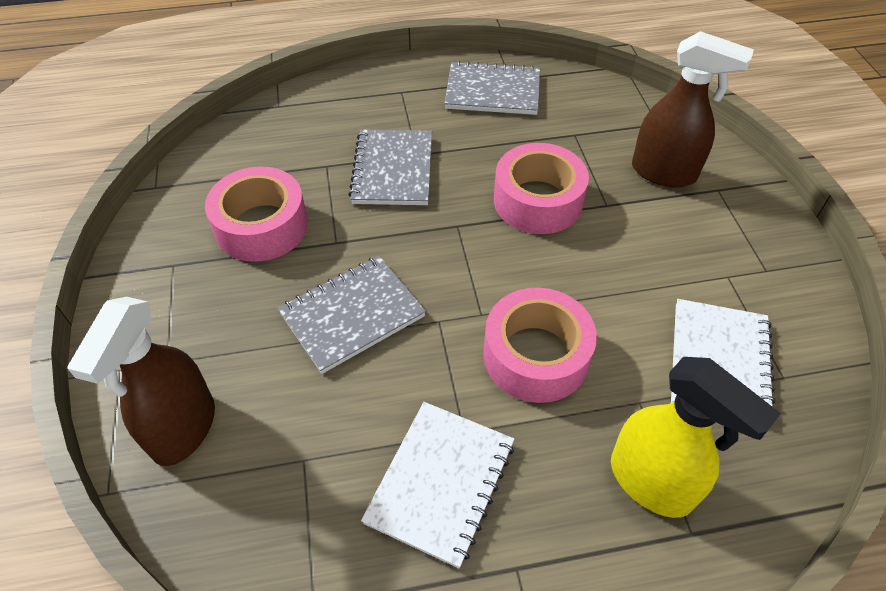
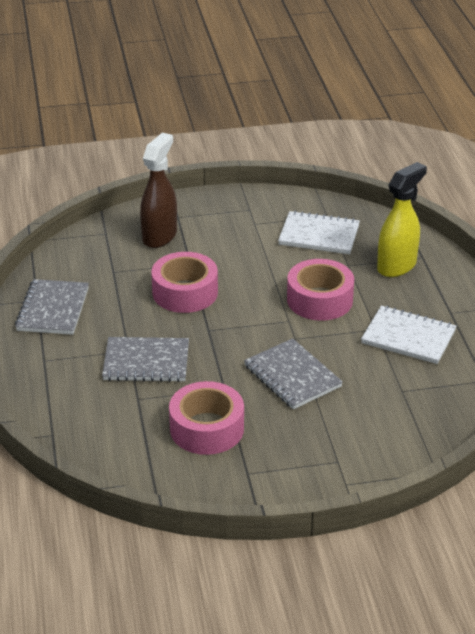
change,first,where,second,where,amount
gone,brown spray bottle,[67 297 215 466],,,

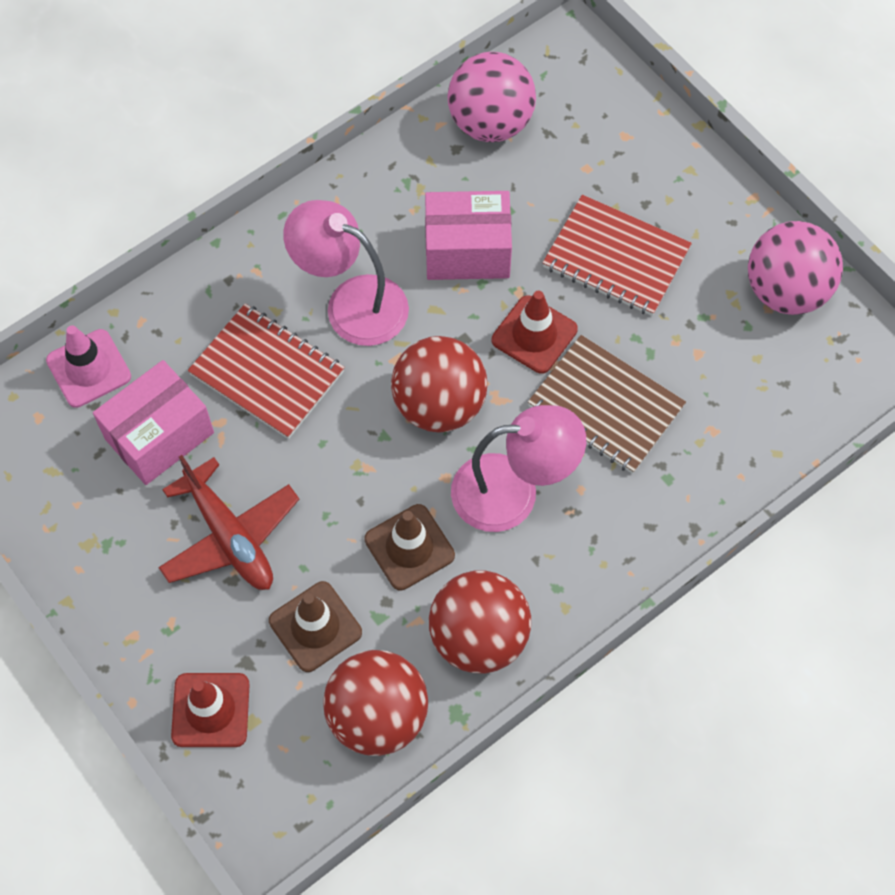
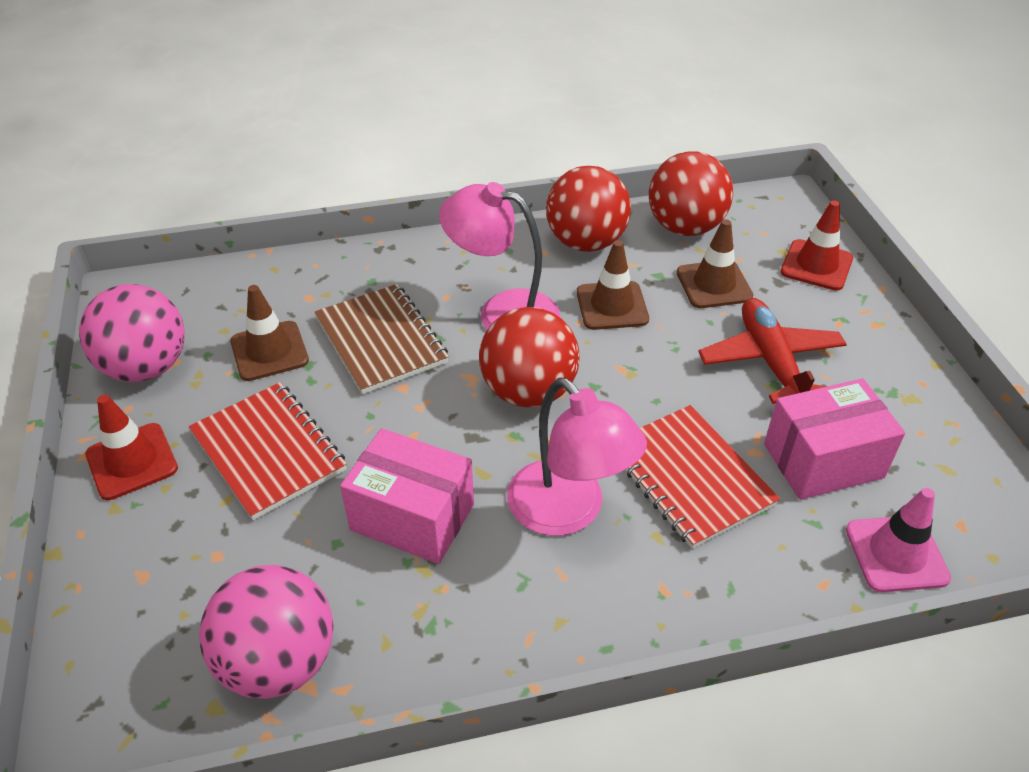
change,first,where,second,where,amount
shifted,red traffic cone,[492 291 578 374],,[85 395 178 500],
new,,,brown traffic cone,[230 285 309 381],

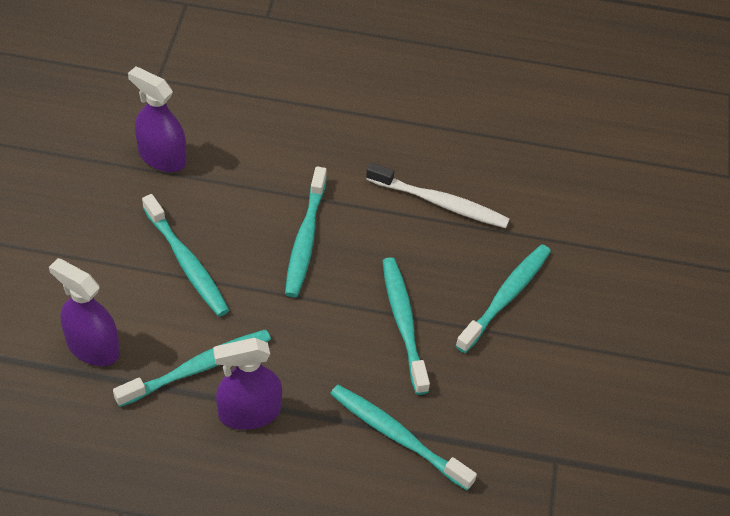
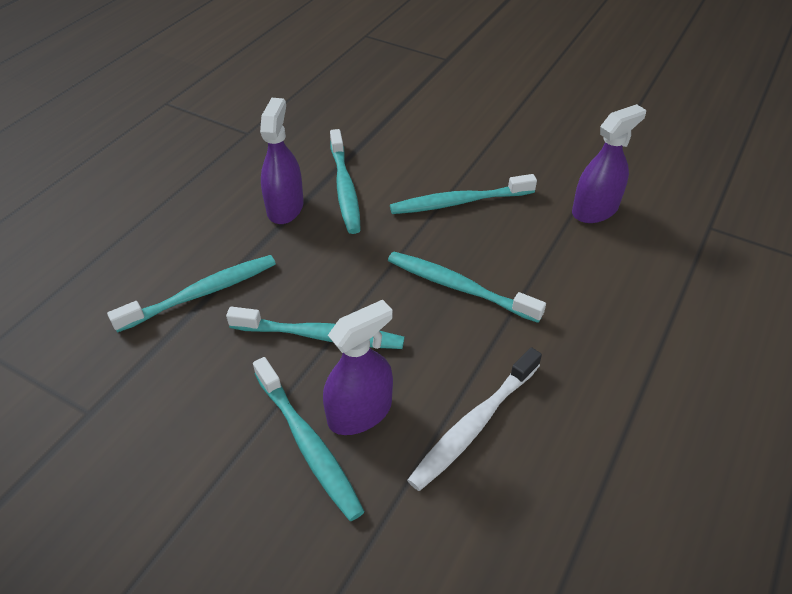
change,first,where,second,where,amount
shifted,purple spray bottle,[49 258 120 366],,[323 299 393 435],

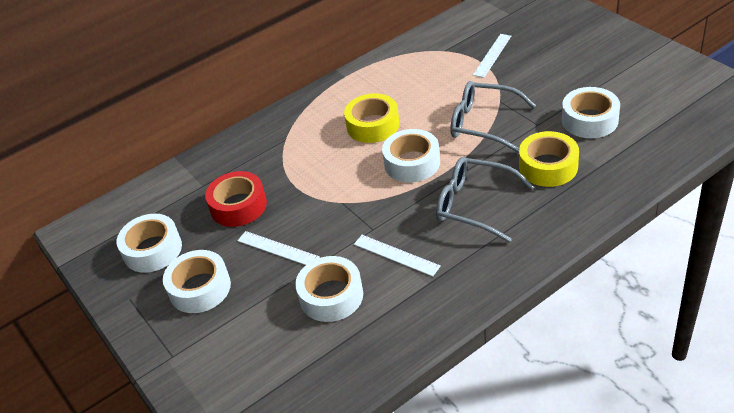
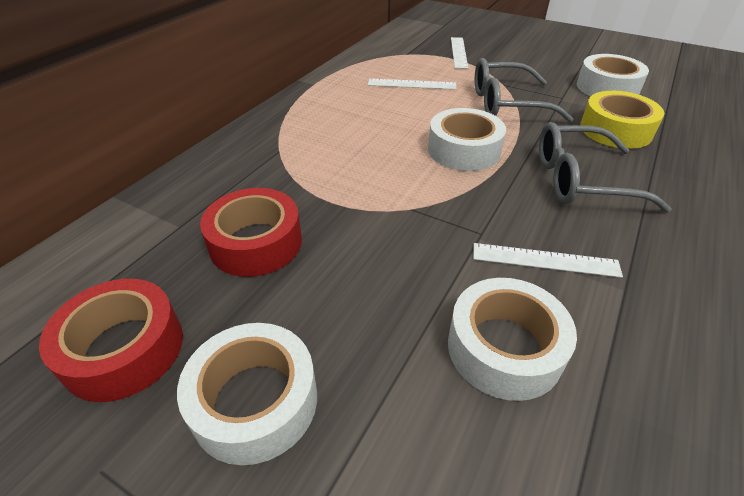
change,first,where,second,where,amount
repainted,white tape,[117 214 182 273],red tape,[39 279 183 402],
shifted,white ruler,[237 231 320 265],,[368 79 456 90],
gone,yellow tape,[344 93 399 143],,,

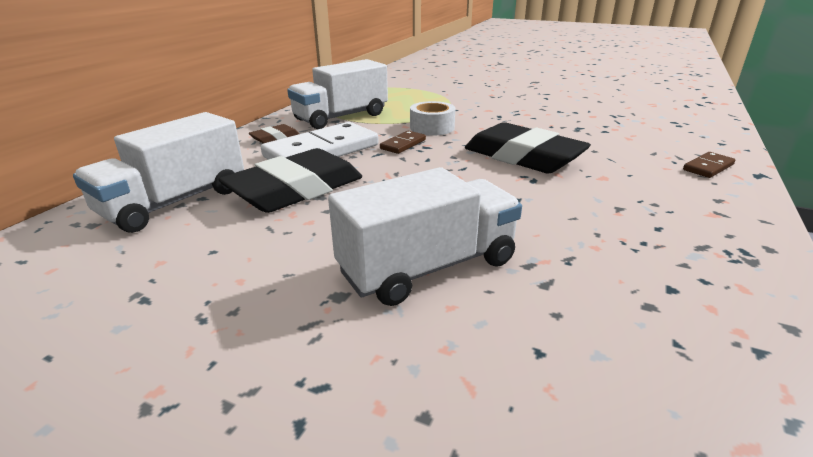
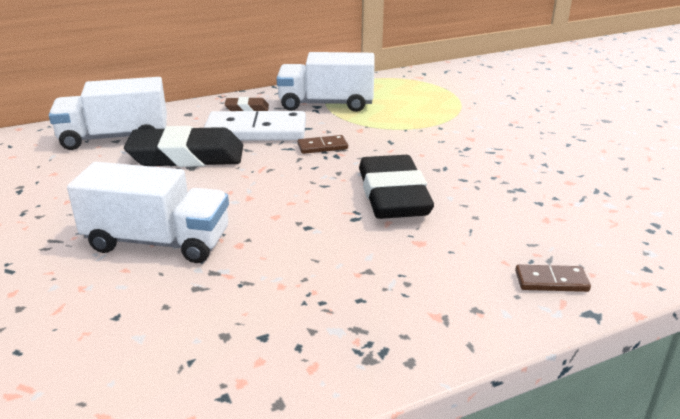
change,first,where,second,where,amount
gone,white tape,[410 101 455 136],,,

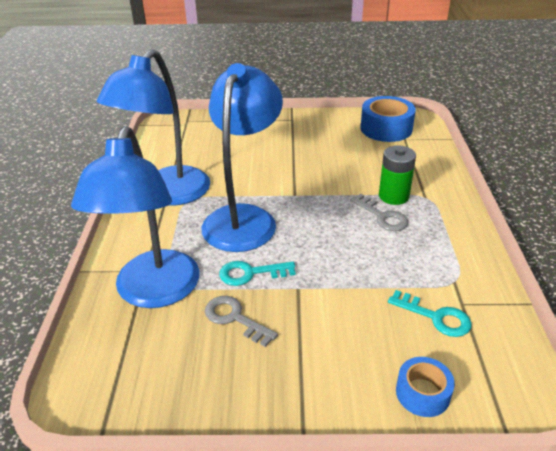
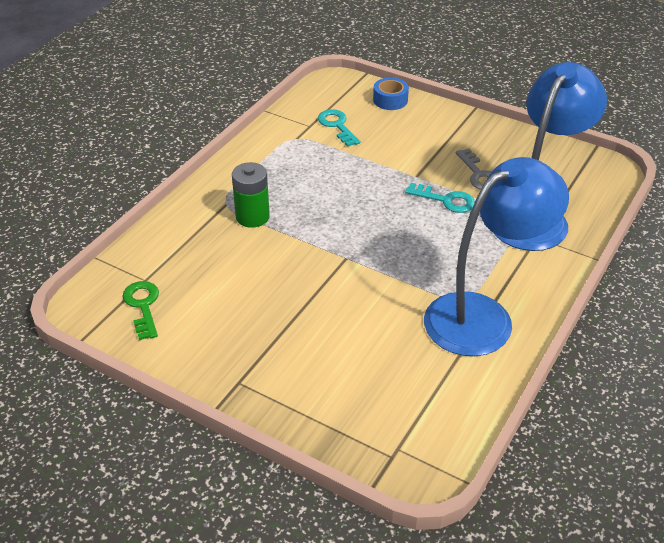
change,first,where,second,where,amount
gone,blue lamp,[202 63 283 252],,,
gone,grey key,[350 194 408 231],,,
swapped,blue tape,[360 96 416 142],green key,[123 281 159 340],

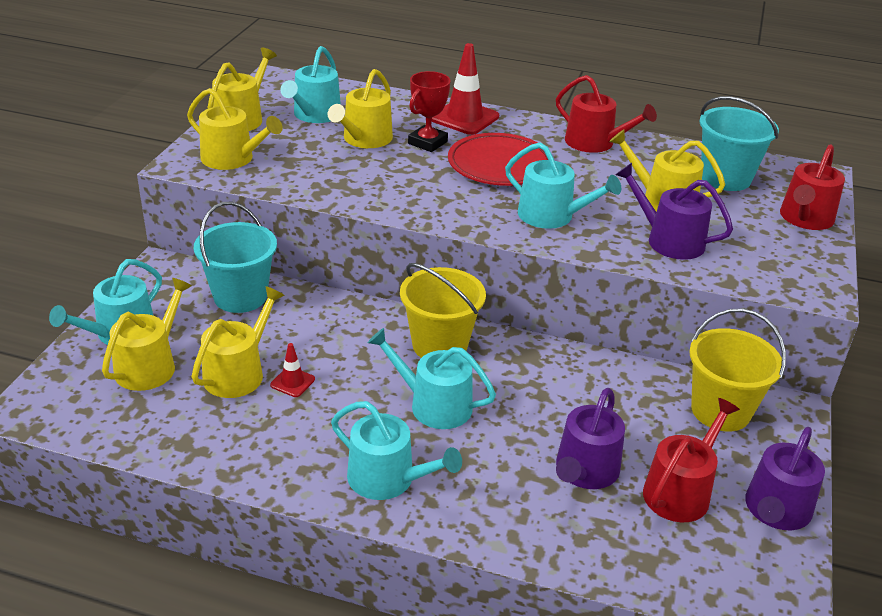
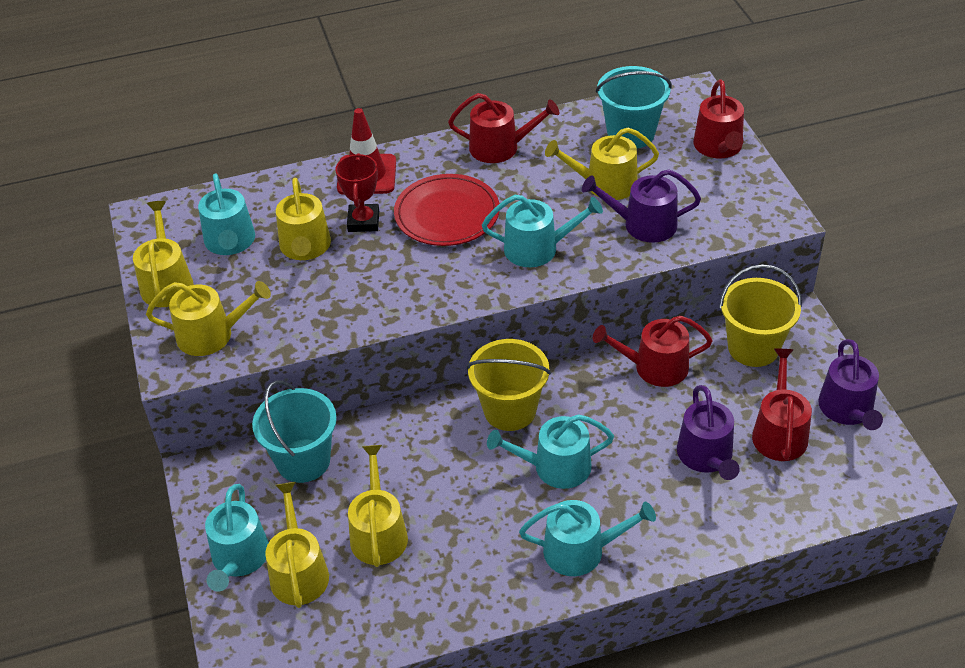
change,first,where,second,where,amount
gone,red traffic cone,[270 343 315 397],,,
new,,,red watering can,[593 316 713 387],

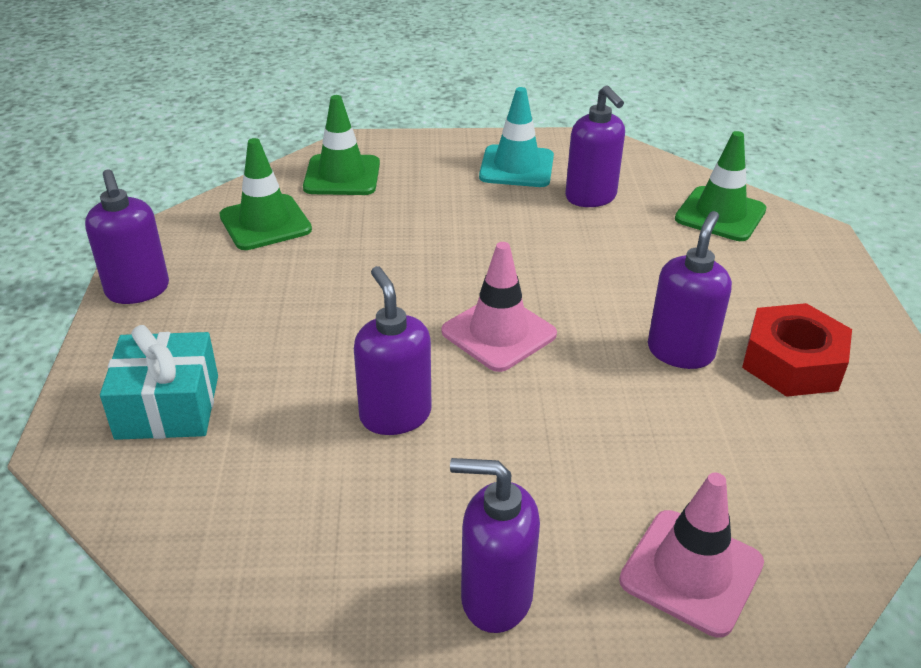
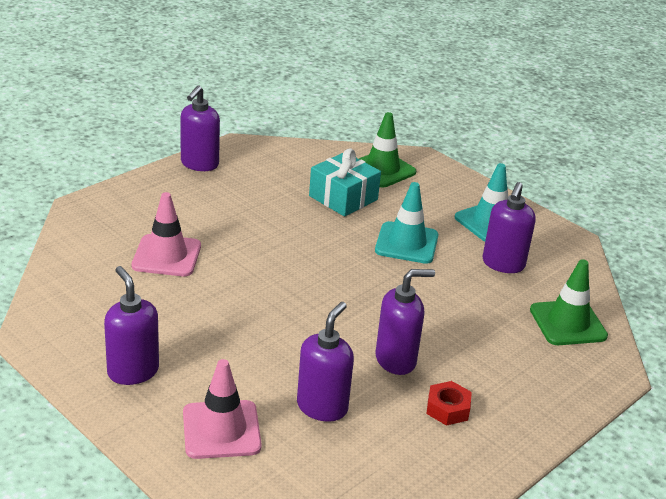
change,first,where,second,where,amount
shifted,turquoise gift,[100 325 218 440],,[309 149 381 217],
gone,green traffic cone,[220 138 312 250],,,
shifted,purple soap dispenser,[354 266 431 435],,[297 302 354 422],
shifted,pink traffic cone,[442 242 557 372],,[132 192 201 276],
scaled,red nut,[742 303 852 397],,[426 381 472 426],x0.58
new,,,turquoise traffic cone,[375 182 439 264],

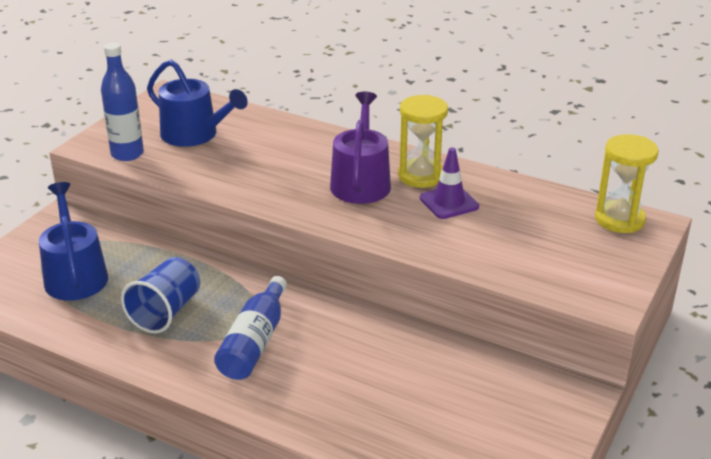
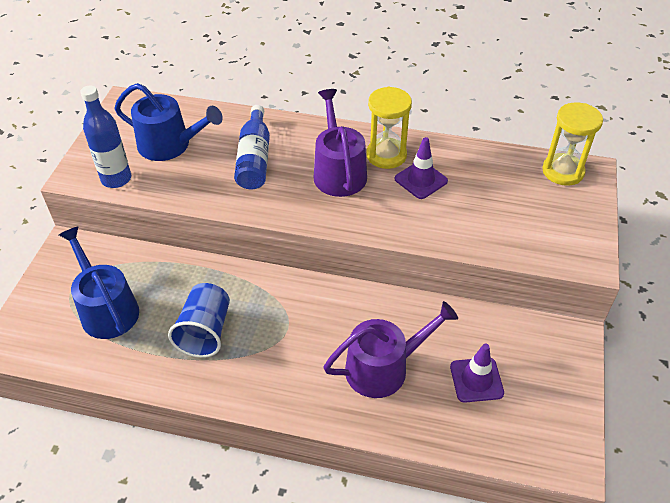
change,first,where,second,where,amount
shifted,blue bottle,[214 276 287 380],,[234 105 270 189],
new,,,purple watering can,[323 301 458 398],
new,,,purple traffic cone,[450 344 504 403],

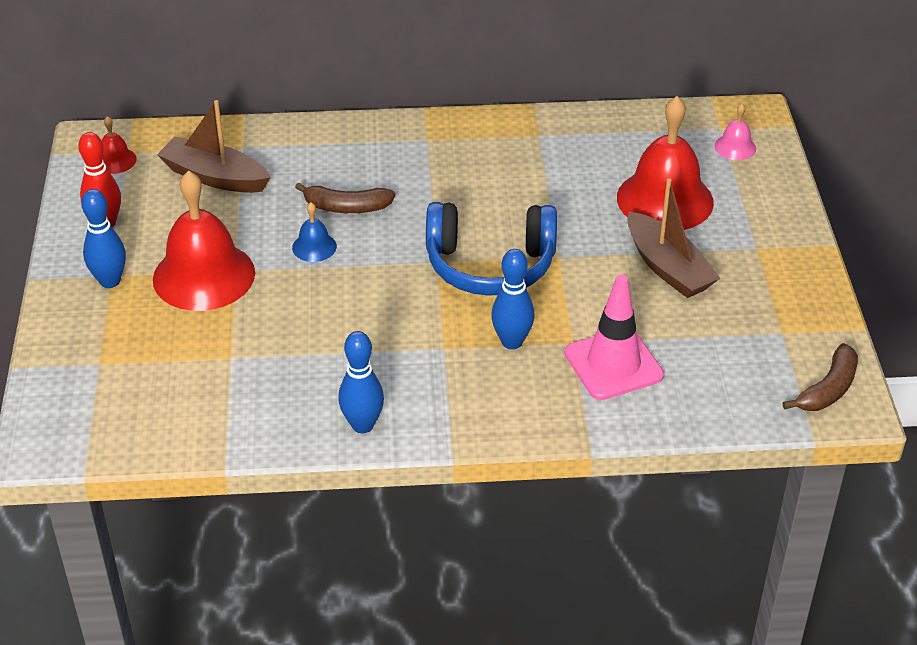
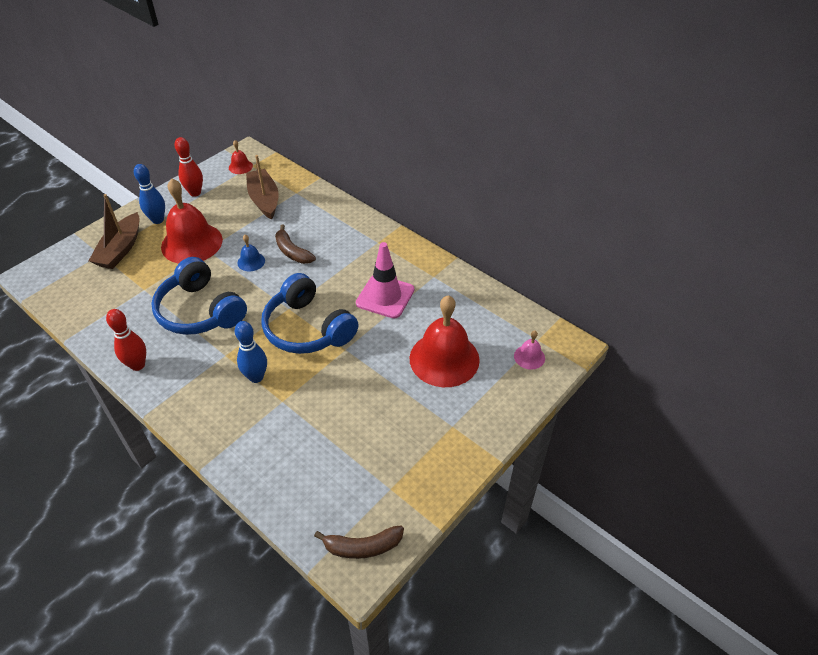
change,first,where,second,where,amount
repainted,blue bowling pin,[338 331 384 433],red bowling pin,[106 309 146 371],
shifted,pink traffic cone,[564 275 664 400],,[356 242 414 319],
shifted,brown boat,[627 178 720 298],,[89 194 140 269],
new,,,blue headphones,[151 257 247 335],

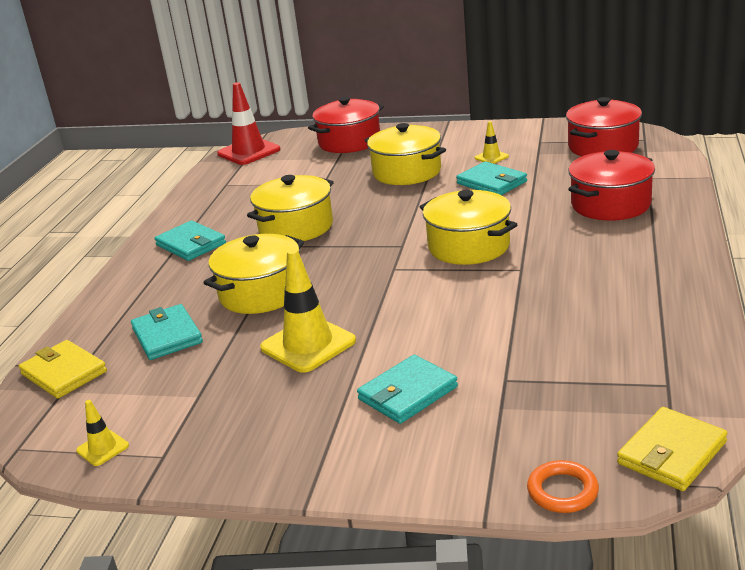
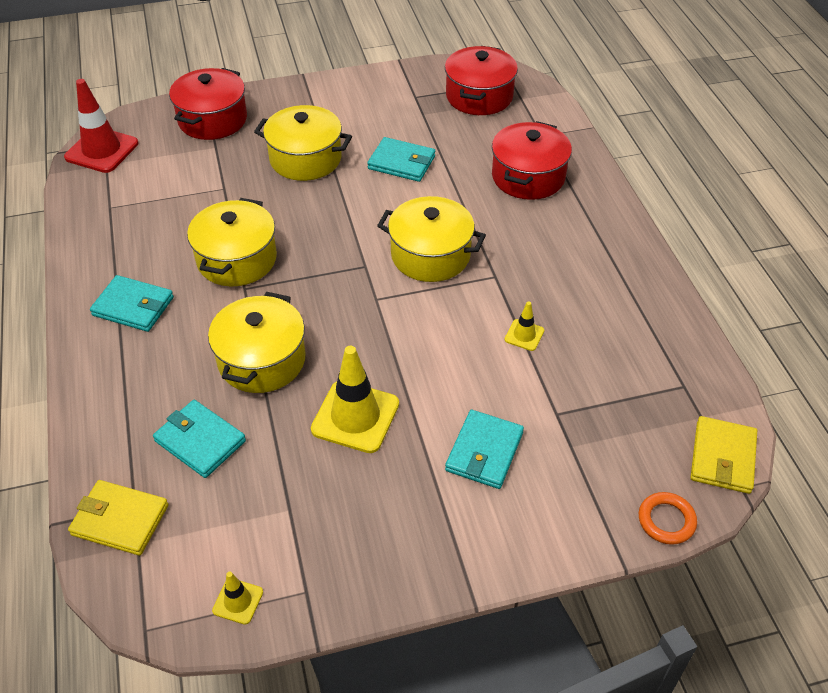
change,first,where,second,where,amount
shifted,yellow traffic cone,[474 121 509 164],,[505 301 544 351],

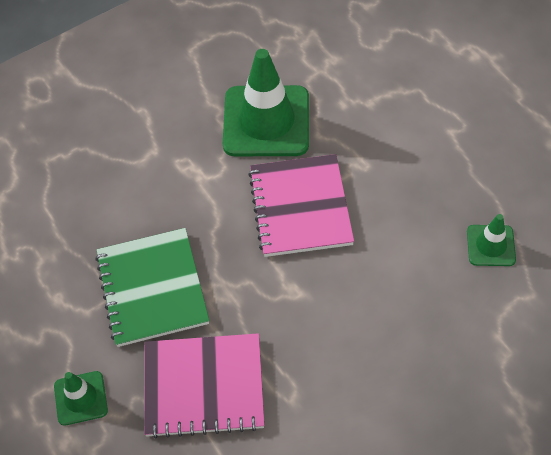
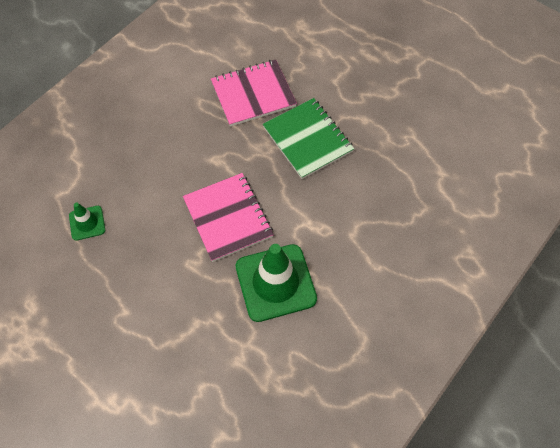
change,first,where,second,where,amount
gone,green traffic cone,[54 371 108 426],,,

